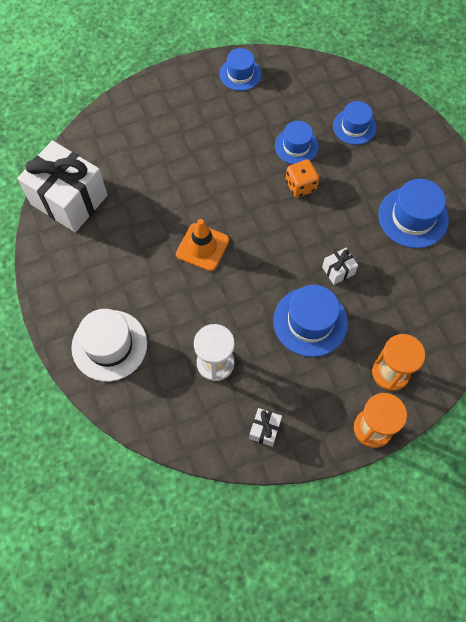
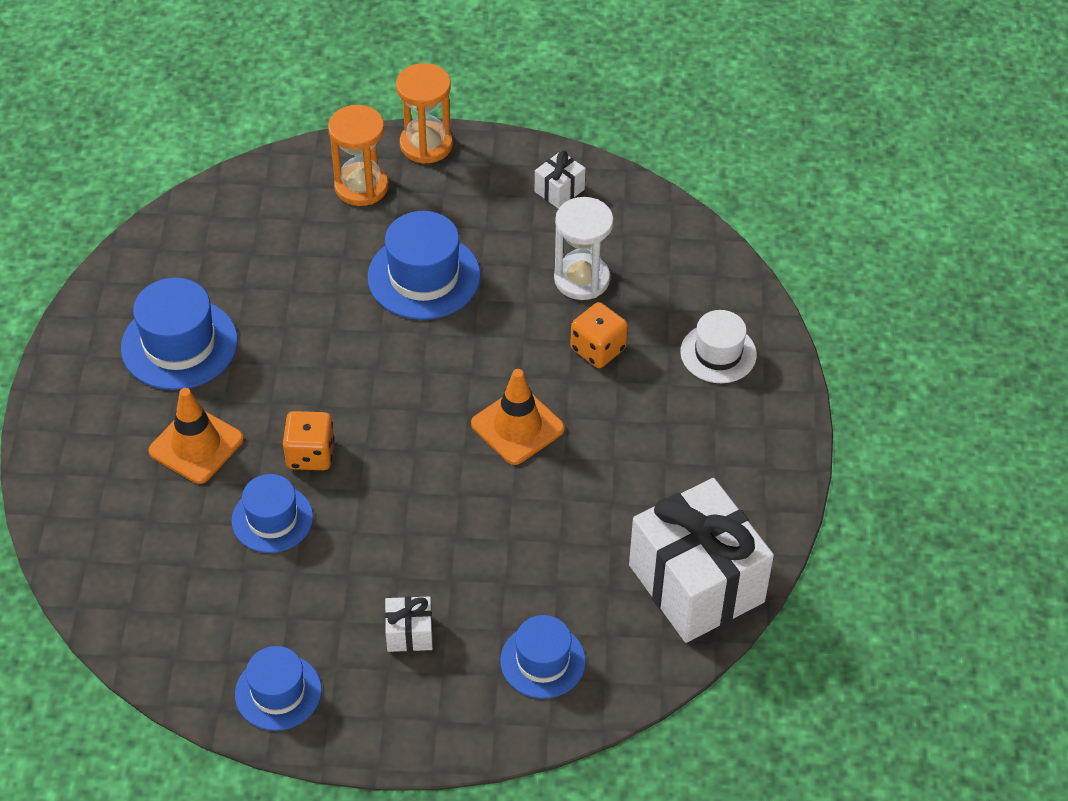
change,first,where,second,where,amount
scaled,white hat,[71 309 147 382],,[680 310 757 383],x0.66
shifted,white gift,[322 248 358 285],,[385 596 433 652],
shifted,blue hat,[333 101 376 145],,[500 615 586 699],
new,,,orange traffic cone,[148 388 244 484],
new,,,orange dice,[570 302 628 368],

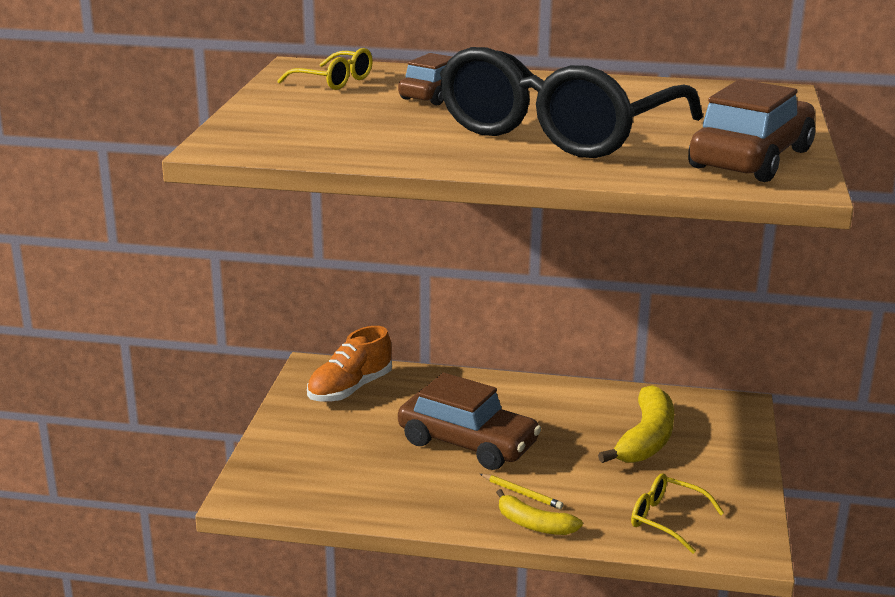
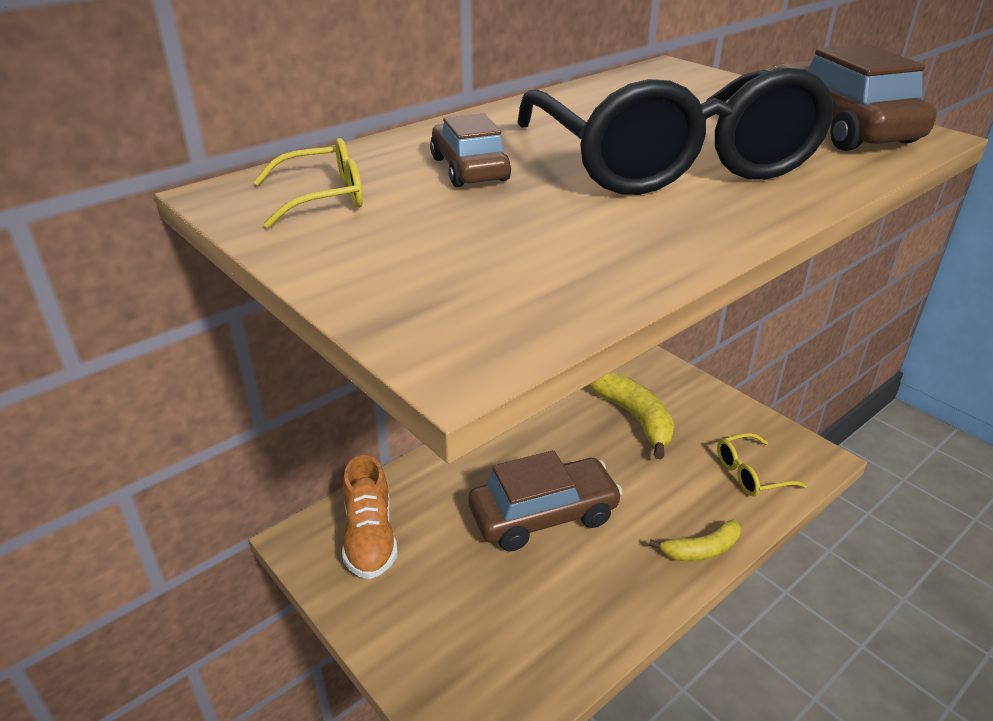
change,first,where,second,where,amount
gone,yellow pencil,[480 474 563 509],,,

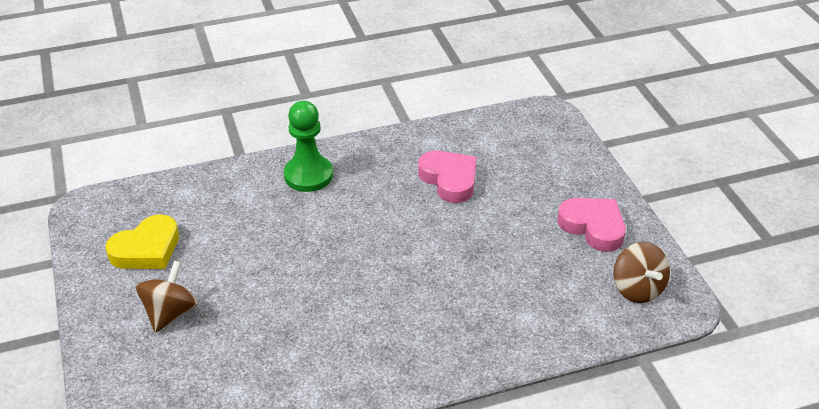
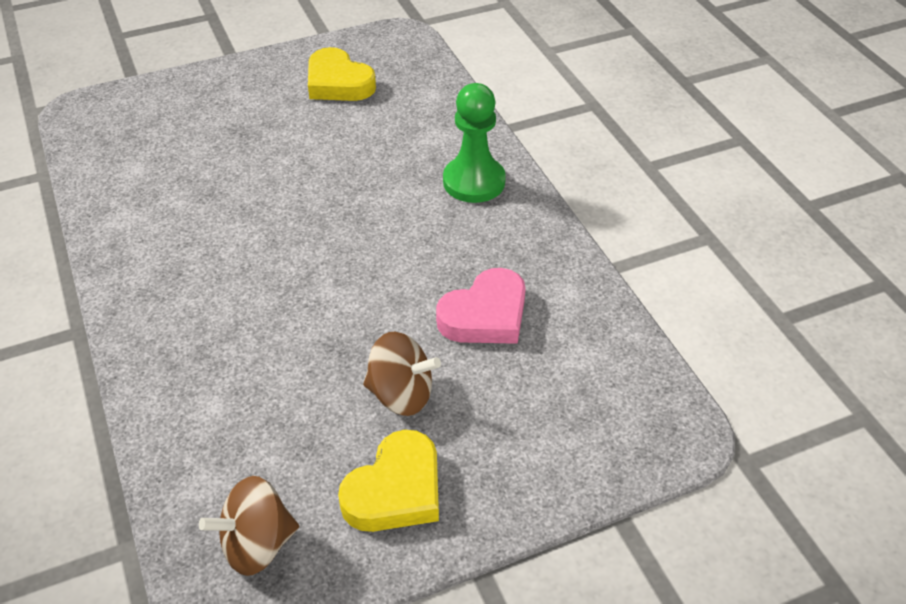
change,first,where,second,where,amount
shifted,brown spinning top,[136 261 198 333],,[363 332 441 416],
repainted,pink heart,[557 198 626 252],yellow heart,[338 430 439 532],

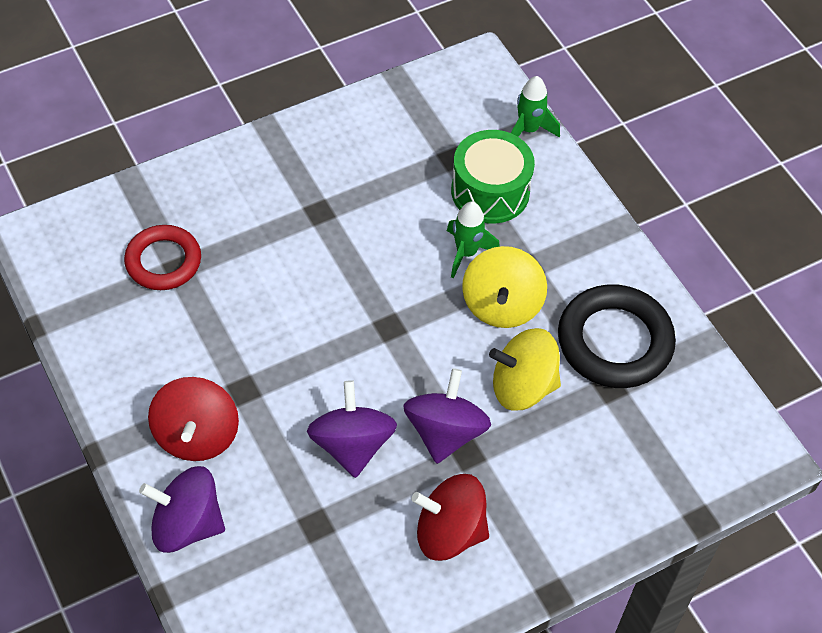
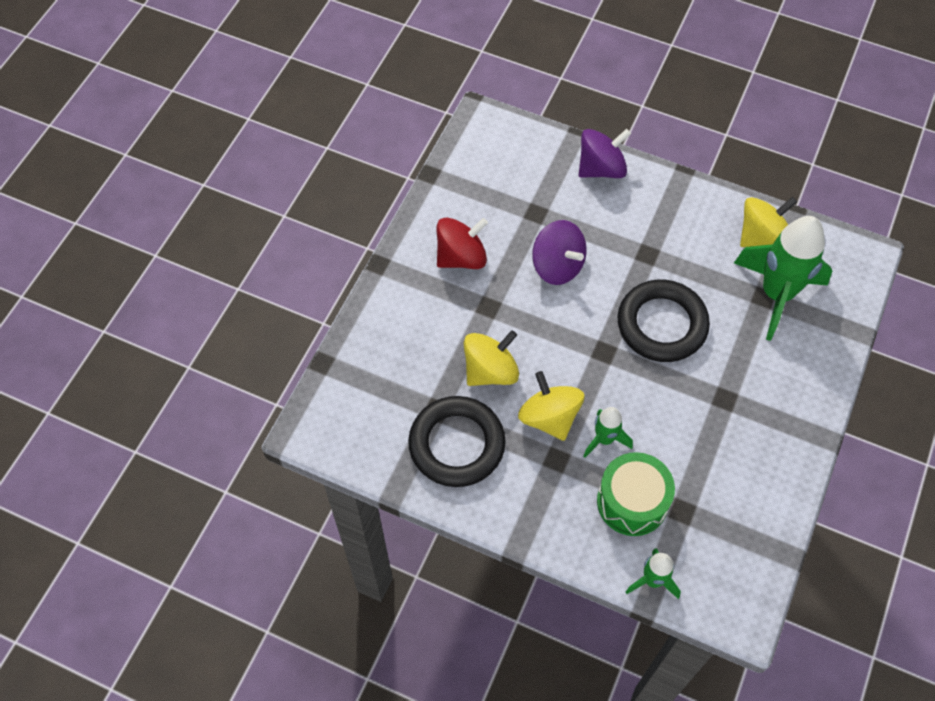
change,first,where,second,where,amount
swapped,red ring,[124 225 201 290],green rocket,[734 216 832 341],
gone,red spinning top,[148 377 239 461],,,
gone,purple spinning top,[403 368 491 464],,,
new,,,black ring,[618 280 710 362],
new,,,yellow spinning top,[740 197 797 247],

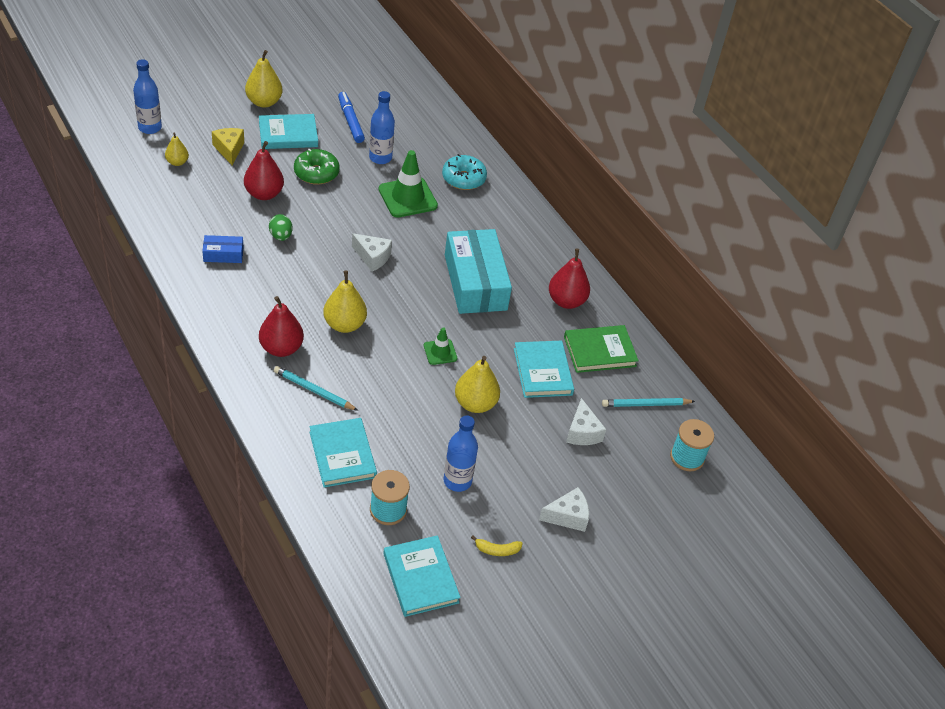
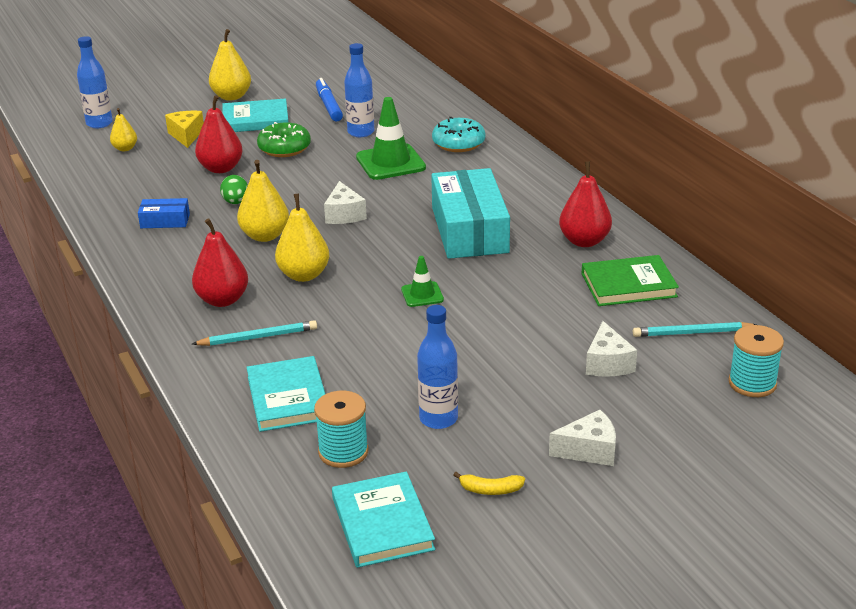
change,first,where,second,where,amount
rotated,turquoise pencil,[274 366 358 411],,[192 320 317 346],135 degrees clockwise
rotated,white cheese,[352 233 392 271],,[324 181 367 224],45 degrees clockwise
shifted,yellow pear,[455 356 500 413],,[237 160 289 242],
gone,turquoise book,[514 341 574 398],,,

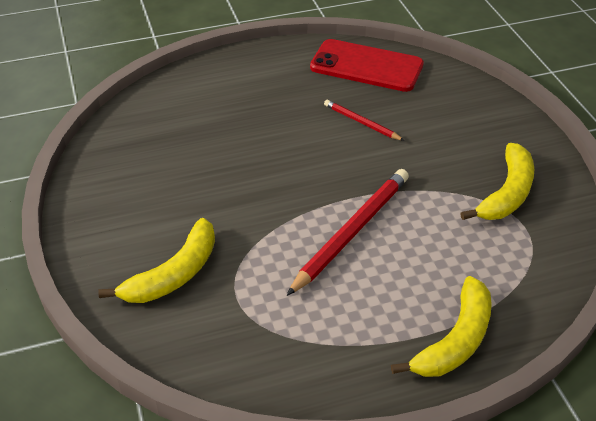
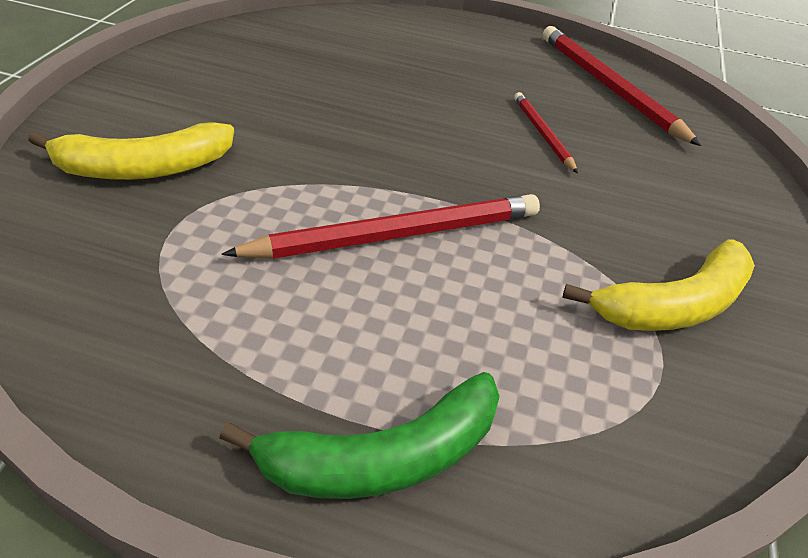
change,first,where,second,where,amount
swapped,red phone,[310 39 424 92],red pencil,[543 26 701 146],
repainted,yellow banana,[391 276 492 377],green banana,[219 372 500 499],

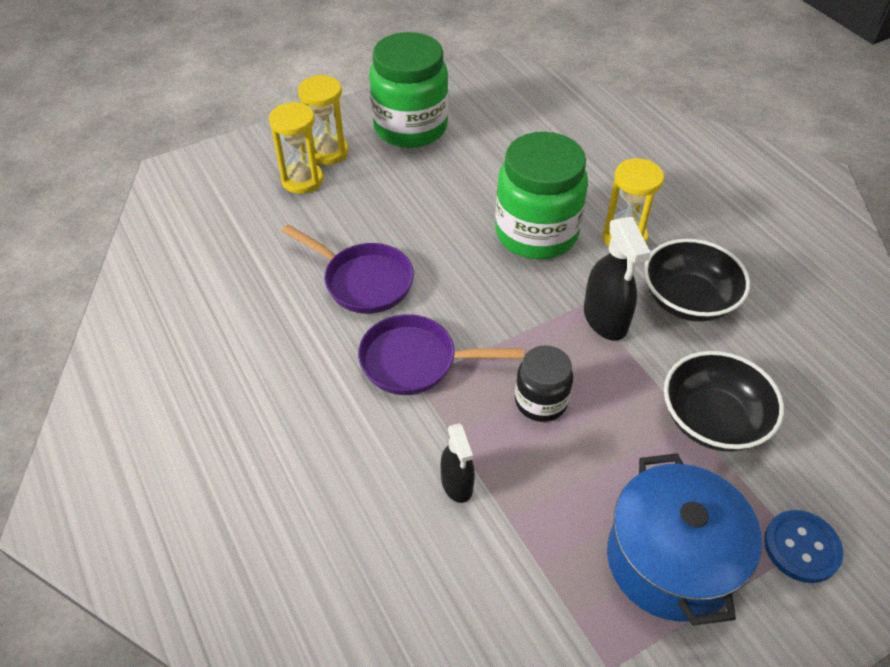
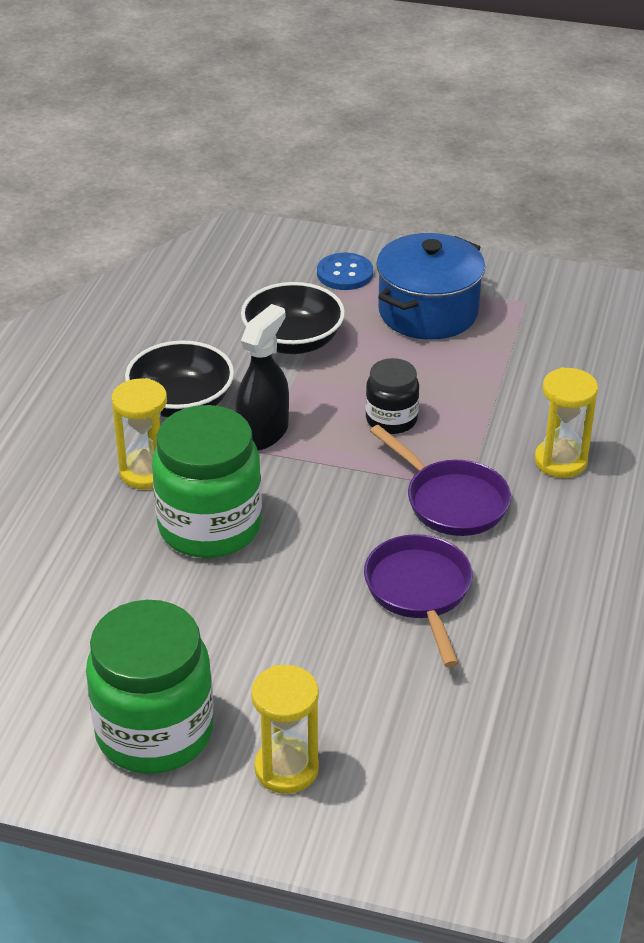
change,first,where,second,where,amount
shifted,yellow hourglass,[269 102 323 194],,[535 367 598 478],
gone,black spray bottle,[440 423 475 503],,,

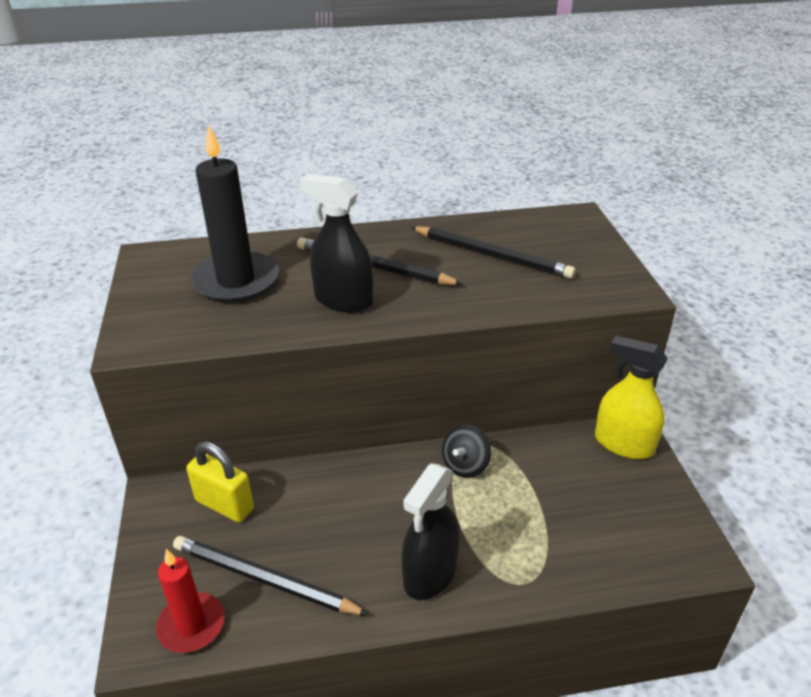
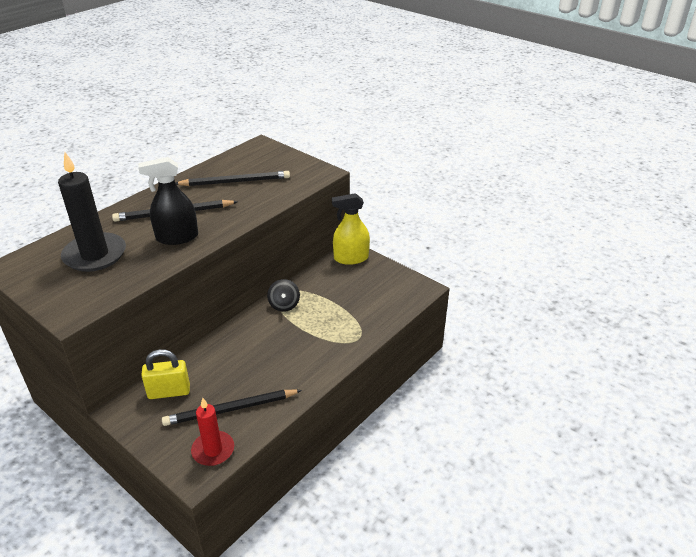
change,first,where,second,where,amount
gone,black spray bottle,[402 463 460 600],,,

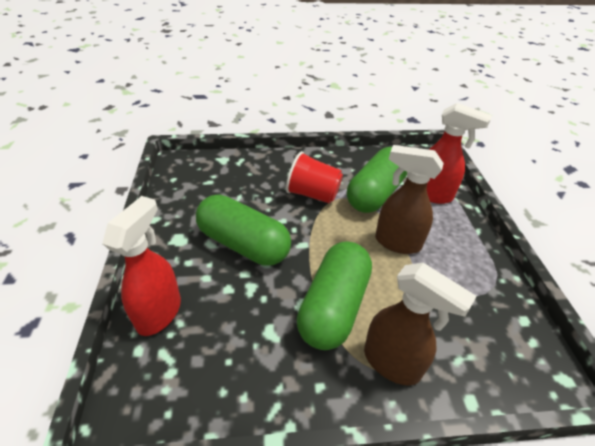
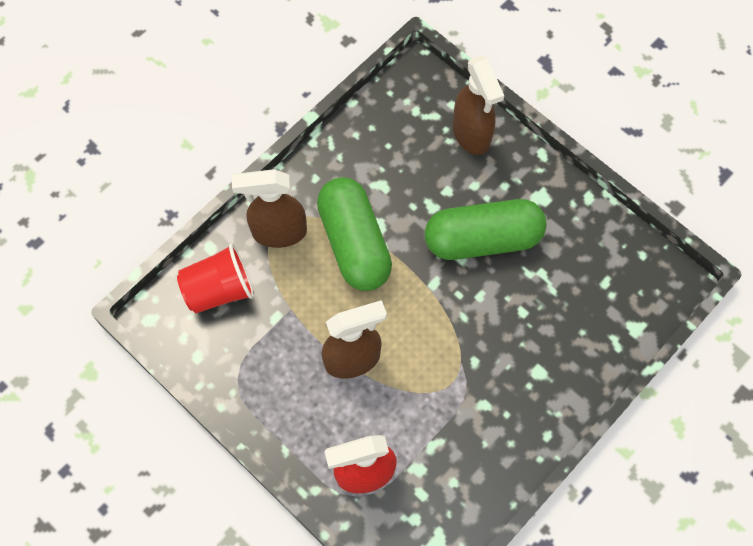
change,first,where,second,where,amount
repainted,red spray bottle,[102 196 181 336],brown spray bottle,[453 56 504 155],
shifted,red cup,[286 151 343 204],,[177 243 254 313],
gone,green capsule,[347 147 407 213],,,

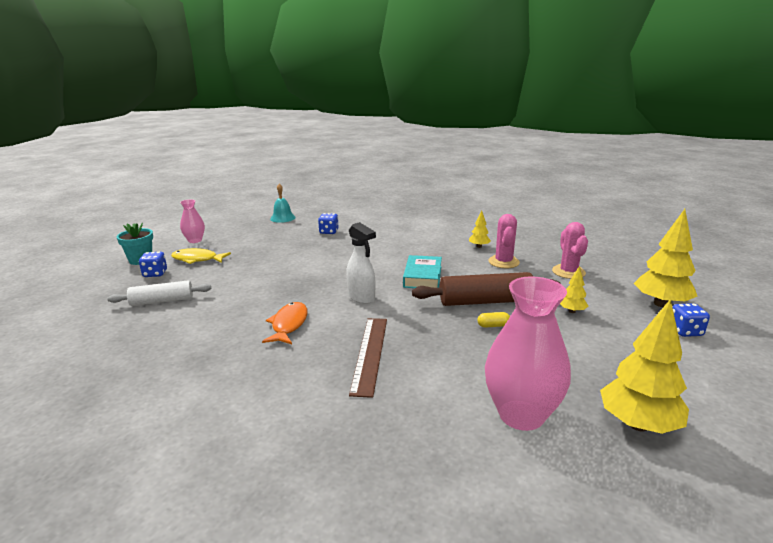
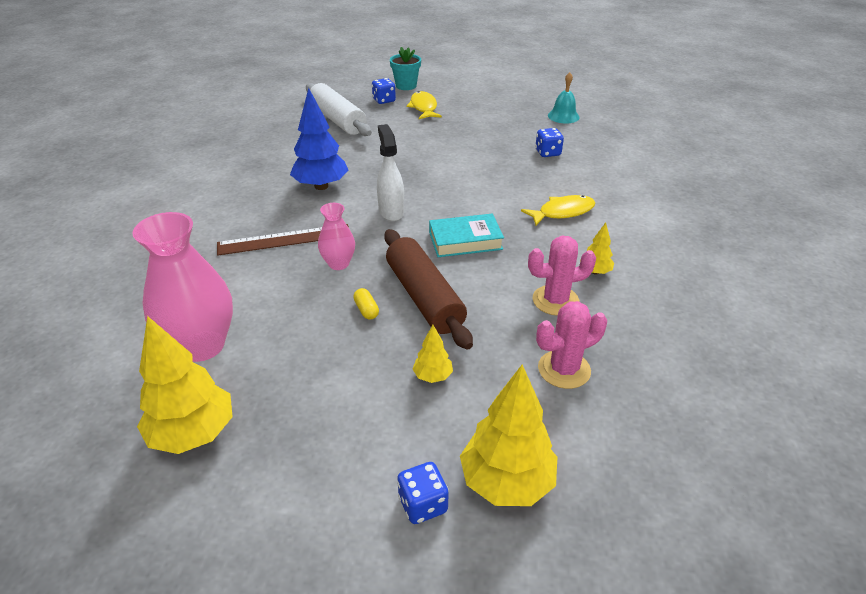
change,first,where,second,where,amount
scaled,white rolling pin,[107 280 211 306],,[306 83 372 136],x1.52
shifted,pink vase,[180 199 205 243],,[318 203 355 270],
swapped,orange fish,[262 302 308 344],blue tree,[290 88 349 190],
rotated,white spray bottle,[346 222 376 304],,[377 124 404 221],135 degrees clockwise
new,,,yellow fish,[521 195 595 226],

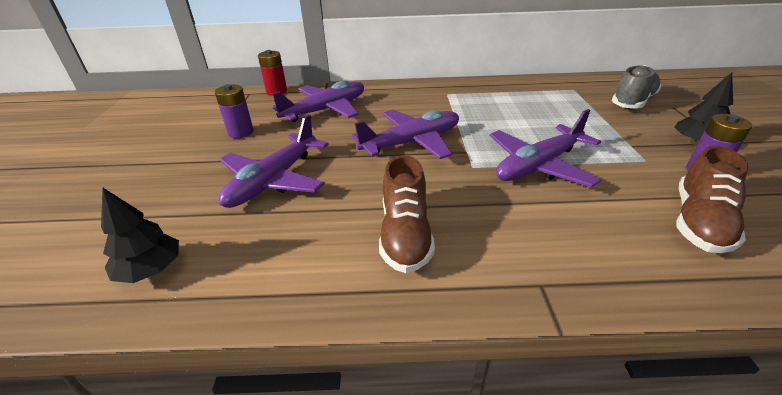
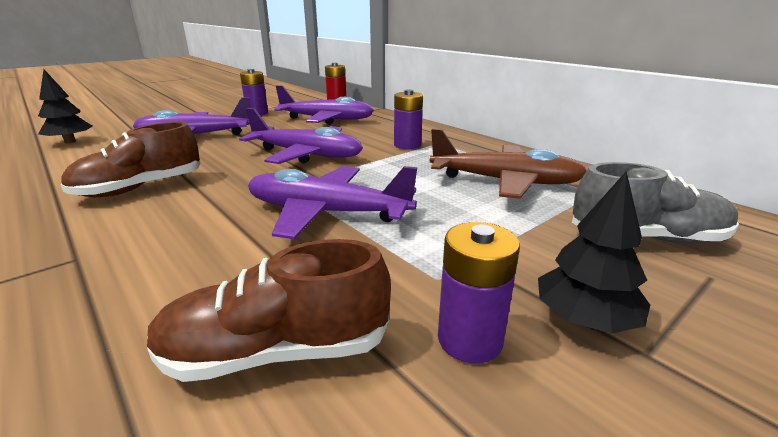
change,first,where,second,where,amount
new,,,purple battery,[394 90 423 149],
new,,,brown plane,[430 129 587 199],

